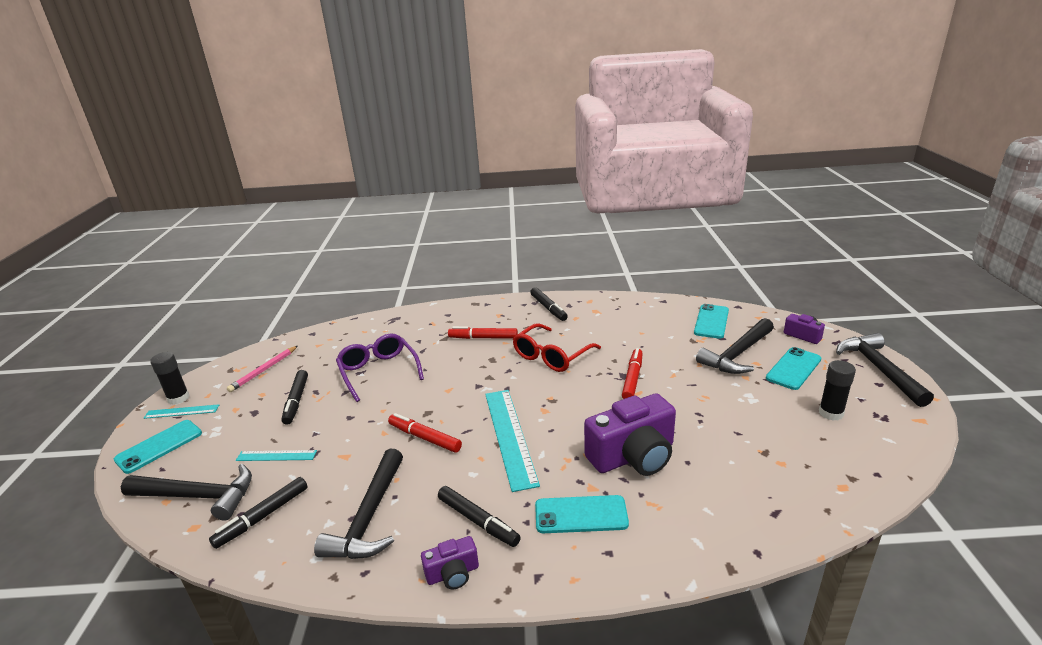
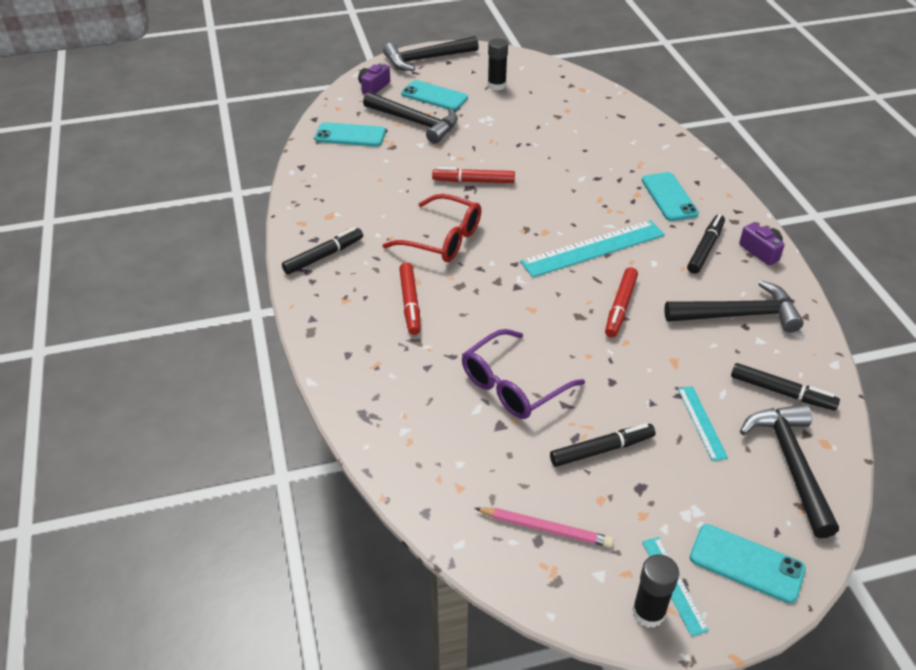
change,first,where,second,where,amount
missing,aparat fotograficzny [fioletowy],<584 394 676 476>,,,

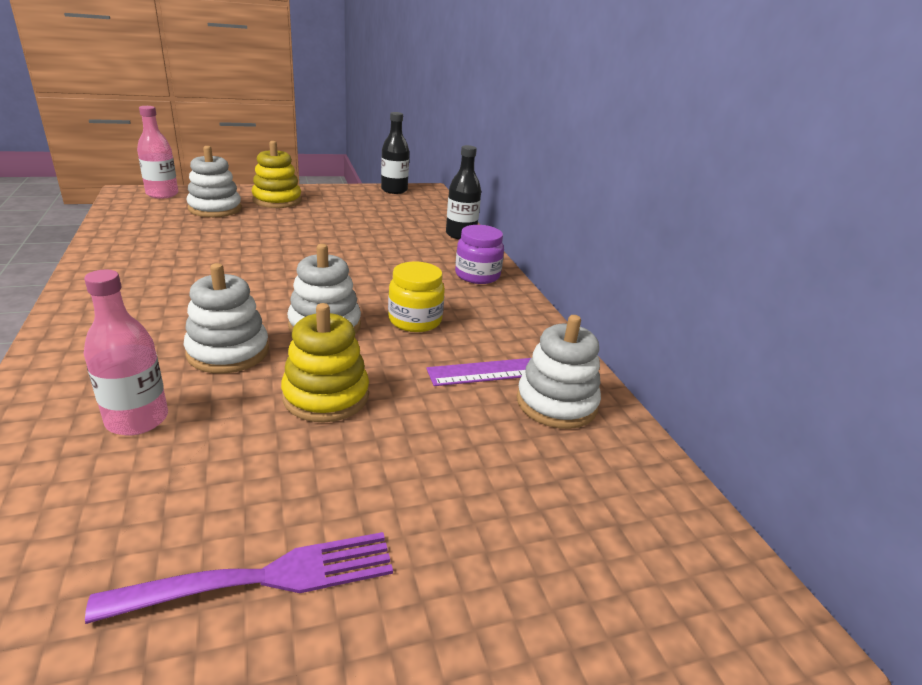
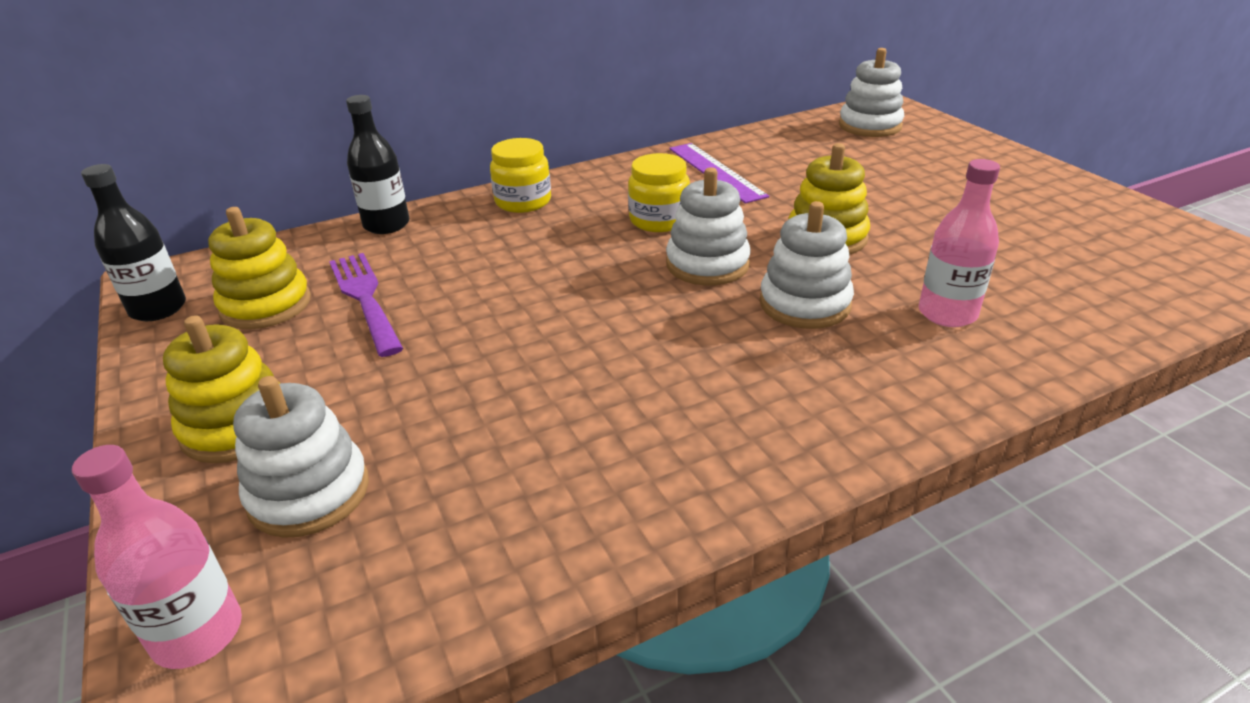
change,first,where,second,where,amount
colour,słoik [fioletowy],<455 225 504 284>,słoik [żółty],<490 138 551 213>,
relocated,zabawka nakładanka [biały],<517 315 601 429>,,<839 48 904 137>,
relocated,widelec [fioletowy],<85 532 393 624>,,<329 253 403 357>,
appeared,,,zabawka nakładanka [żółty],<208 207 311 329>,

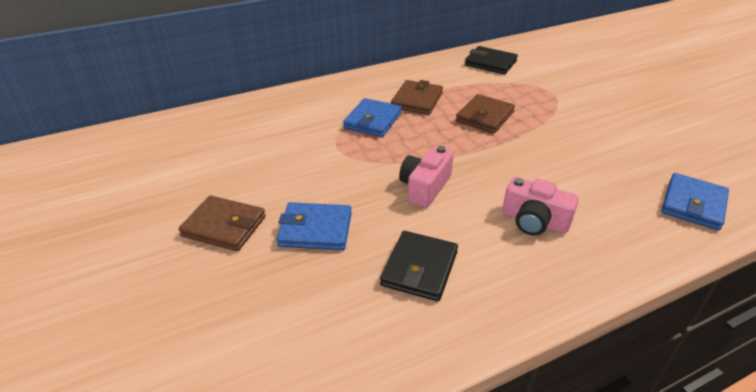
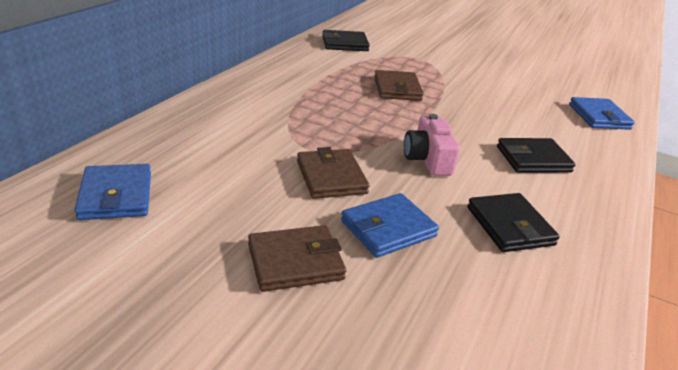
change,first,where,second,where,amount
relocated,portfel [brązowy],<391 80 443 115>,,<297 147 370 199>,
relocated,portfel [niebieski],<343 98 402 137>,,<74 164 151 220>,
exchanged,aparat fotograficzny [różowy],<502 177 579 236>,portfel [czarny],<497 138 576 173>,

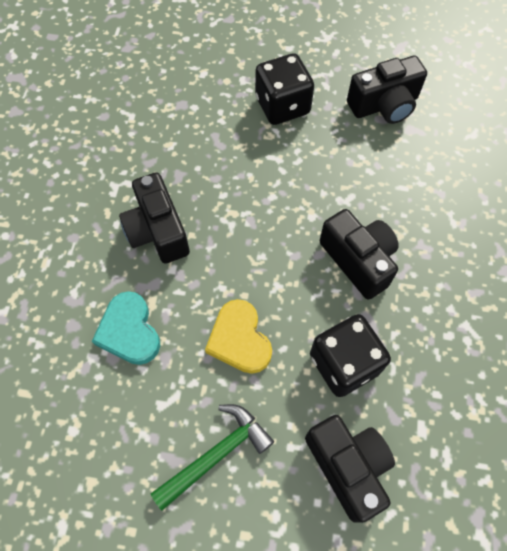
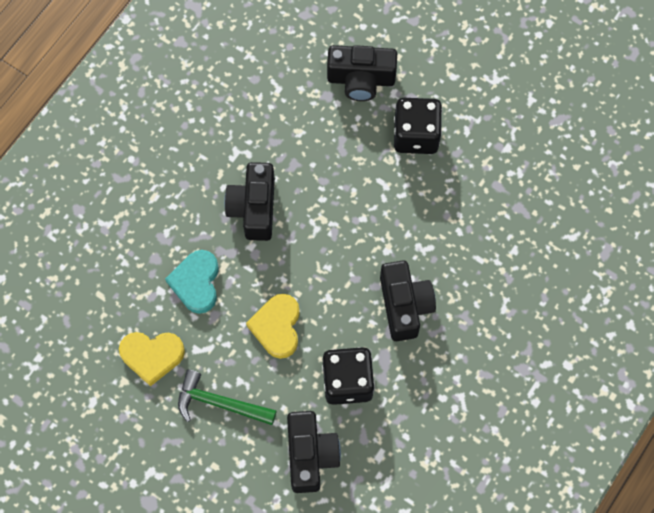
change,first,where,second,where,amount
relocated,aparat fotograficzny [czarny],<347 56 427 124>,,<327 45 397 101>,
spun,młotek [zielony],<151 404 274 511>,,<178 369 277 425>,150 degrees counterclockwise
appeared,,,serce [żółty],<119 332 185 386>,

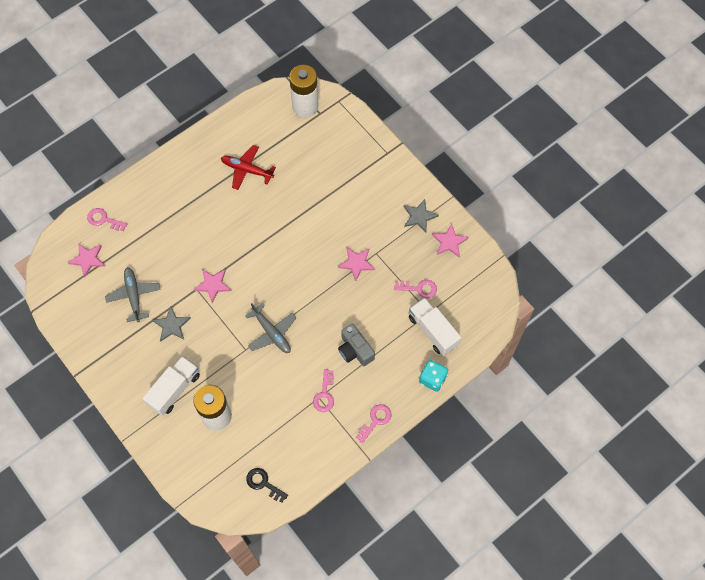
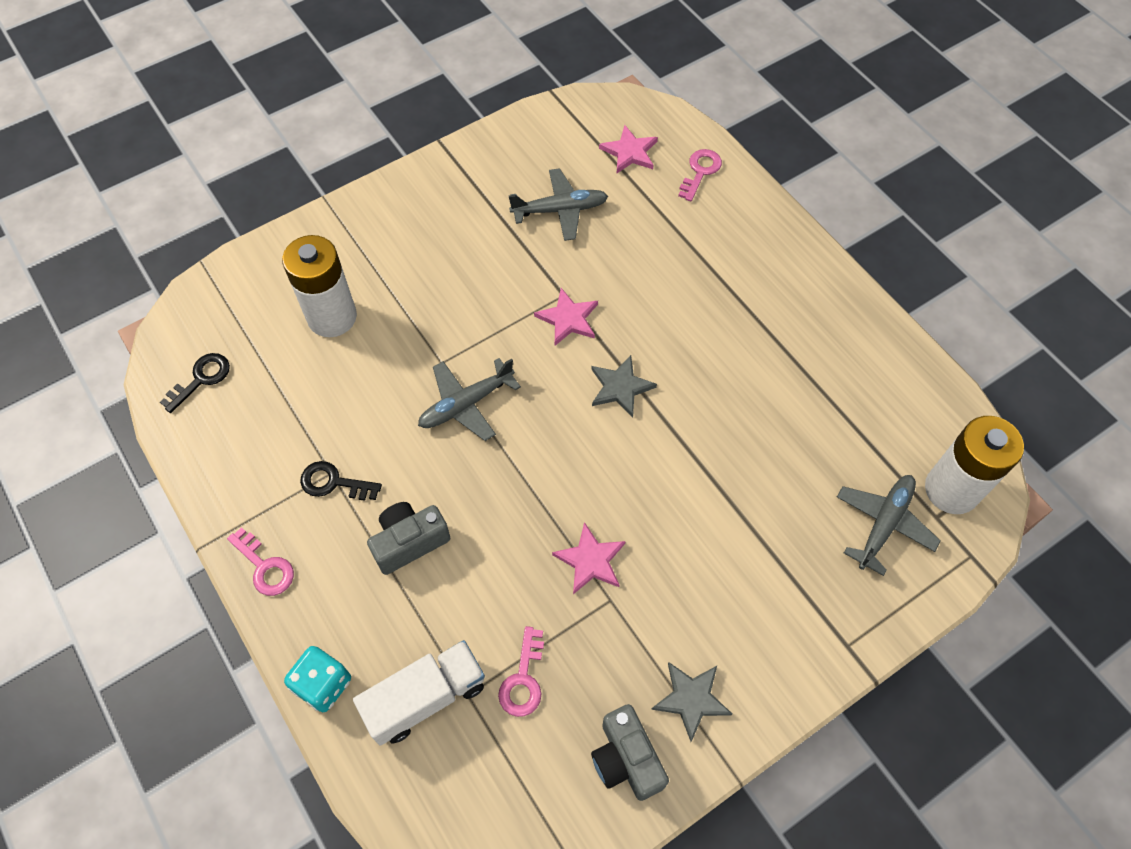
change,first,where,second,where,amount
missing,samolot [czerwony],<221 145 276 190>,,,
exchanged,gwiazda [różowy],<432 223 469 258>,aparat fotograficzny [szary],<591 704 669 801>,
relocated,gwiazda [szary],<152 307 191 342>,,<591 355 657 417>,
missing,ciężarówka [biały],<142 356 200 416>,,,
colour,klucz [różowy],<313 369 334 412>,klucz [czarny],<300 461 382 501>,
appeared,,,samolot [szary],<837 475 941 576>,

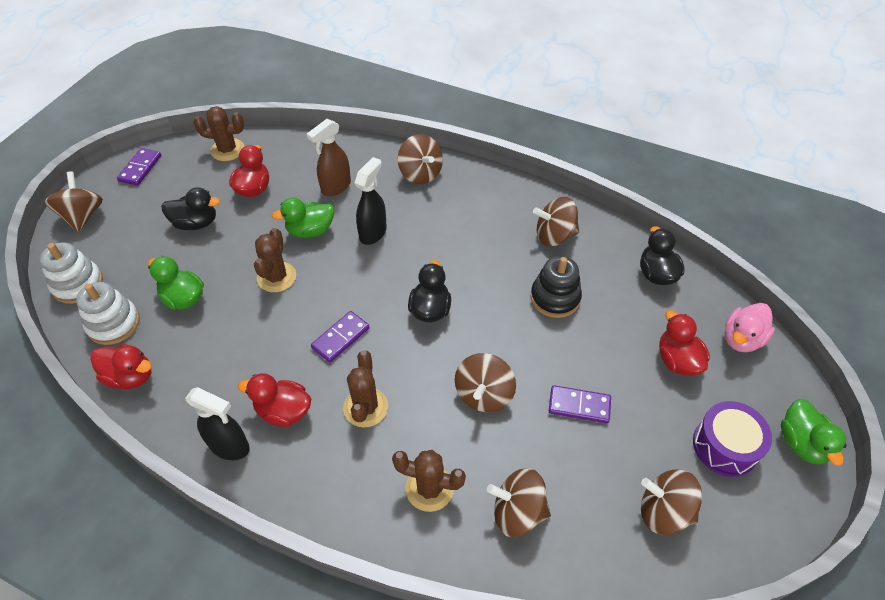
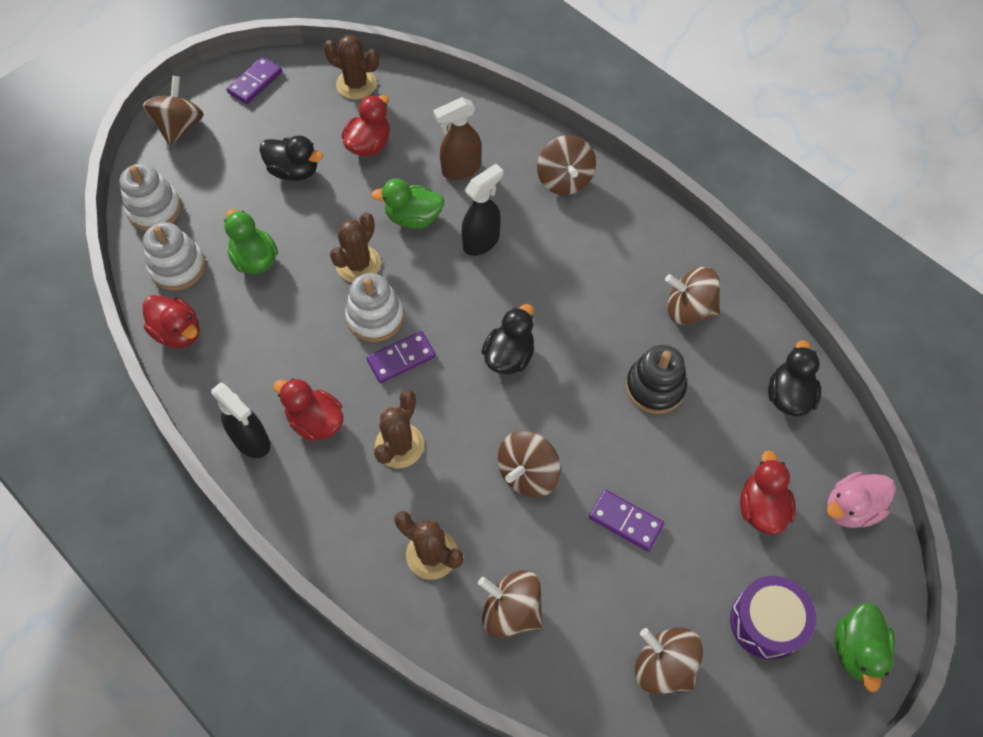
change,first,where,second,where,amount
appeared,,,zabawka nakładanka [biały],<345 273 404 342>,

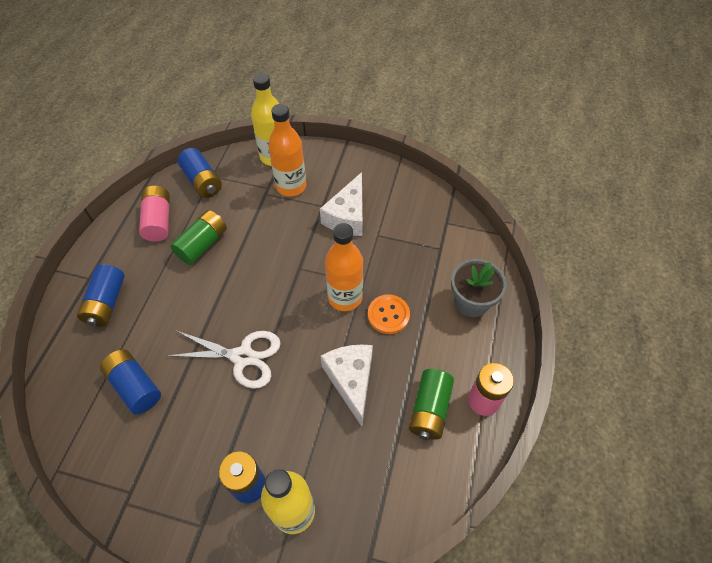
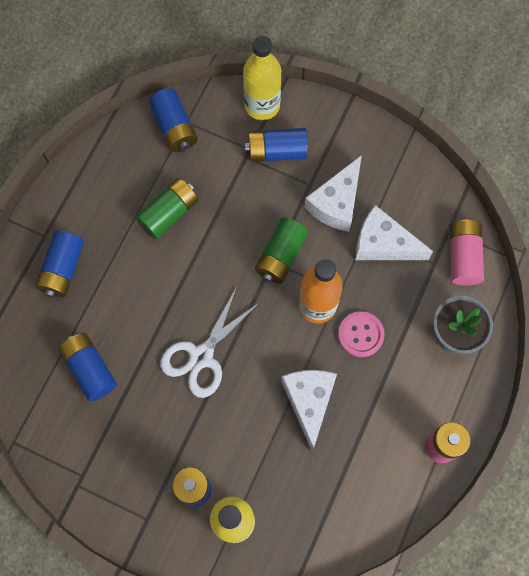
change,first,where,second,where,amount
exchanged,butelka [pomarańczowy],<268 104 306 197>,bateria [niebieski],<245 128 308 162>,
relocated,bateria [różowy],<139 186 170 242>,,<450 219 484 286>,
colour,guzik [pomarańczowy],<368 294 410 334>,guzik [różowy],<338 311 384 357>,
spun,nożyczki [biały],<166 330 281 389>,,<160 287 260 398>,105 degrees clockwise
relocated,bateria [zielony],<409 369 454 440>,,<255 218 308 284>,
appeared,,,ser [biały],<355 205 433 260>,

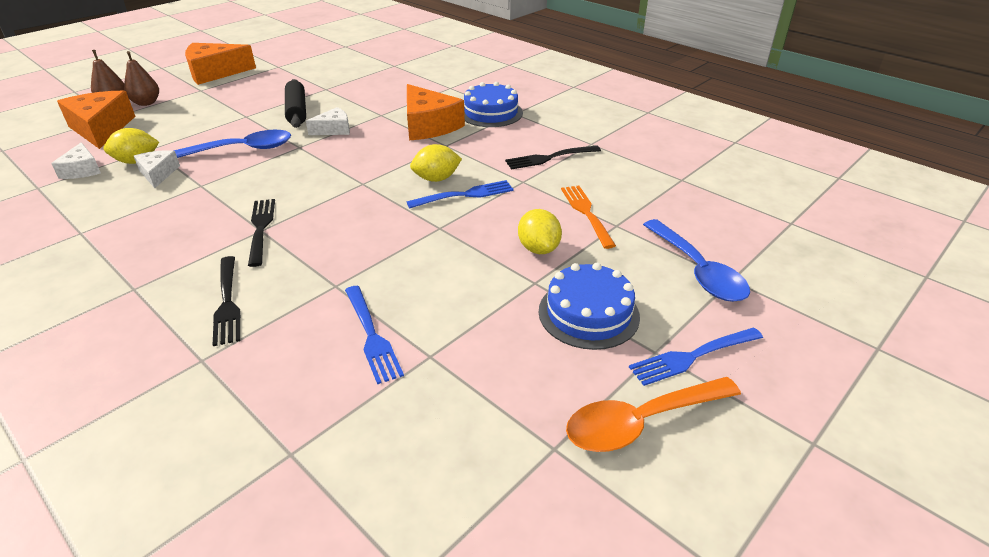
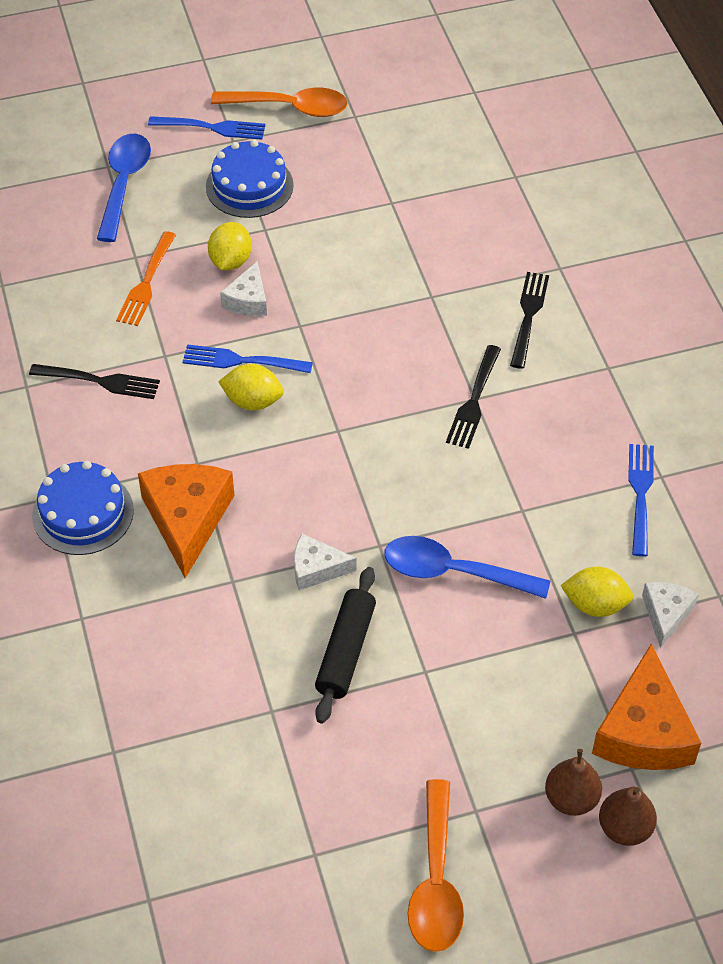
change,first,where,second,where,amount
exchanged,ser [pomarańczowy],<185 43 256 85>,łyżka [pomarańczowy],<408 779 464 952>,
relocated,ser [biały],<134 150 180 188>,,<220 261 267 316>,
relocated,widelec [niebieski],<345 286 404 384>,,<628 444 654 557>,

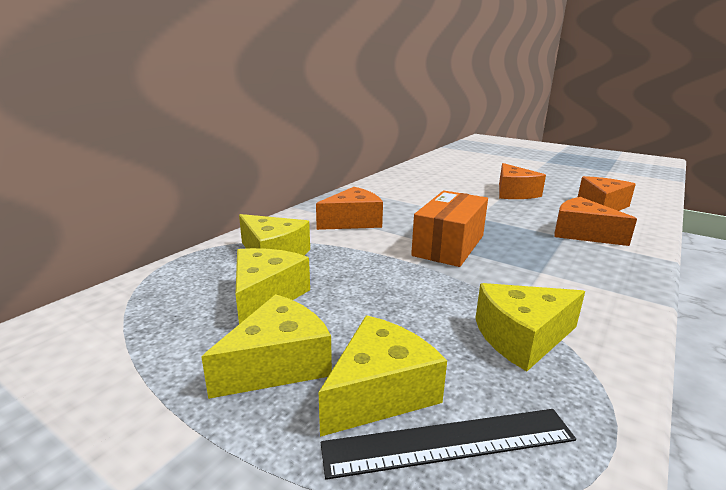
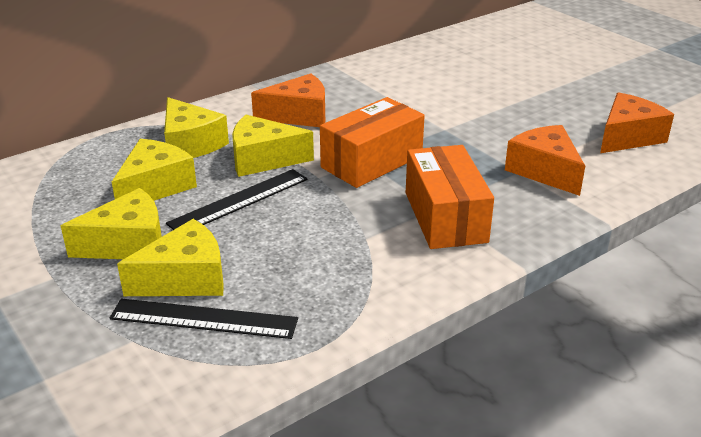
change,first,where,second,where,amount
missing,ser [pomarańczowy],<499 163 546 199>,,,
relocated,ser [żółty],<475 283 585 371>,,<232 115 314 177>,
appeared,,,pudełko [pomarańczowy],<406 145 494 249>,
appeared,,,linijka [czarny],<166 169 308 230>,

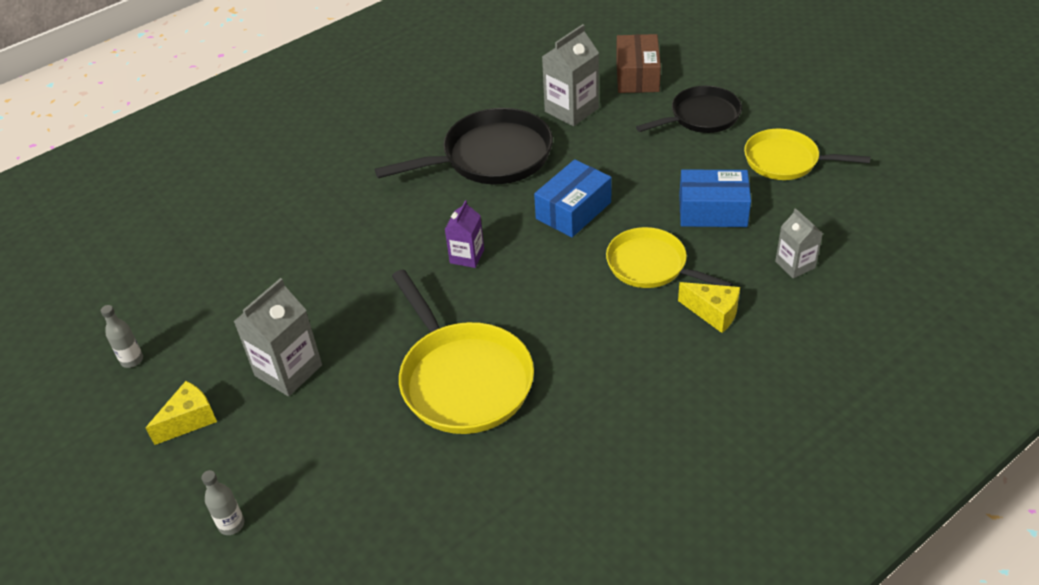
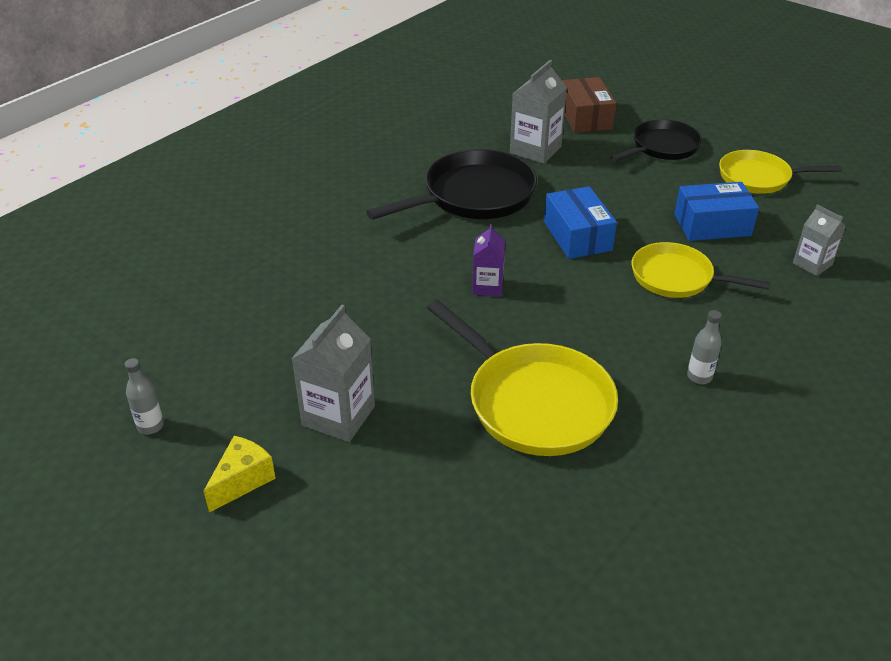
change,first,where,second,where,amount
spun,pudełko [niebieski],<534 159 612 237>,,<544 186 617 259>,45 degrees counterclockwise
missing,ser [żółty],<678 282 740 333>,,,
relocated,butelka [szary],<201 470 244 535>,,<687 310 722 384>,

